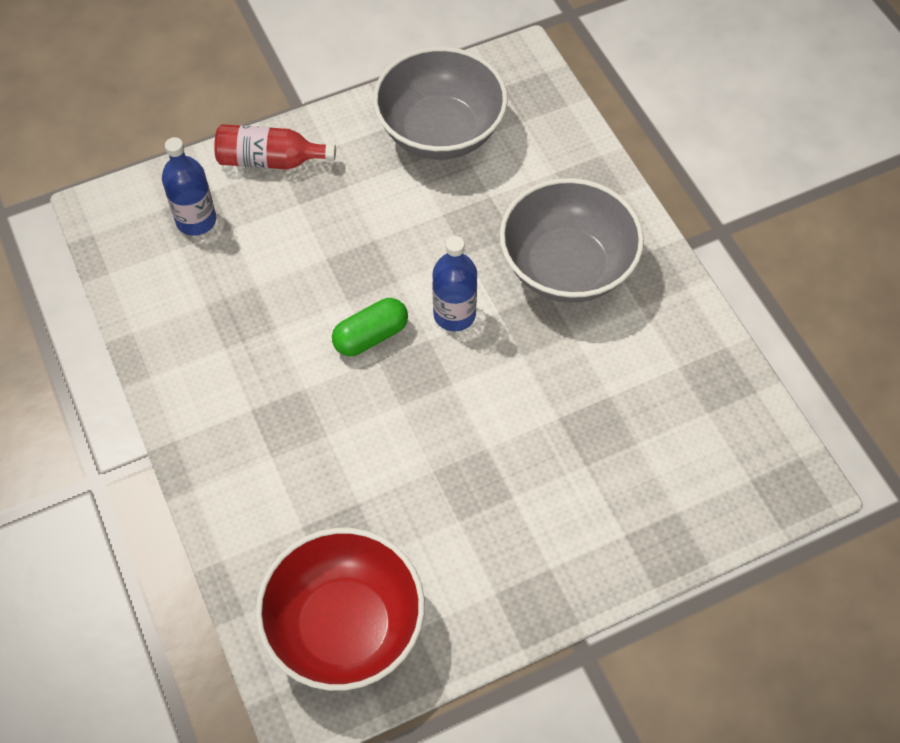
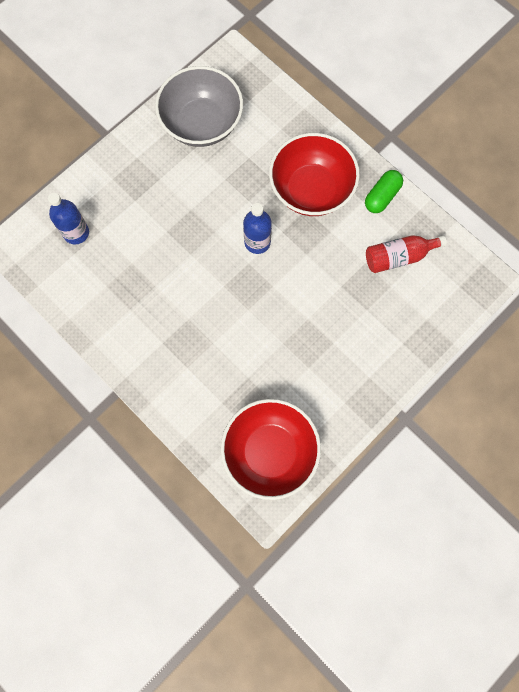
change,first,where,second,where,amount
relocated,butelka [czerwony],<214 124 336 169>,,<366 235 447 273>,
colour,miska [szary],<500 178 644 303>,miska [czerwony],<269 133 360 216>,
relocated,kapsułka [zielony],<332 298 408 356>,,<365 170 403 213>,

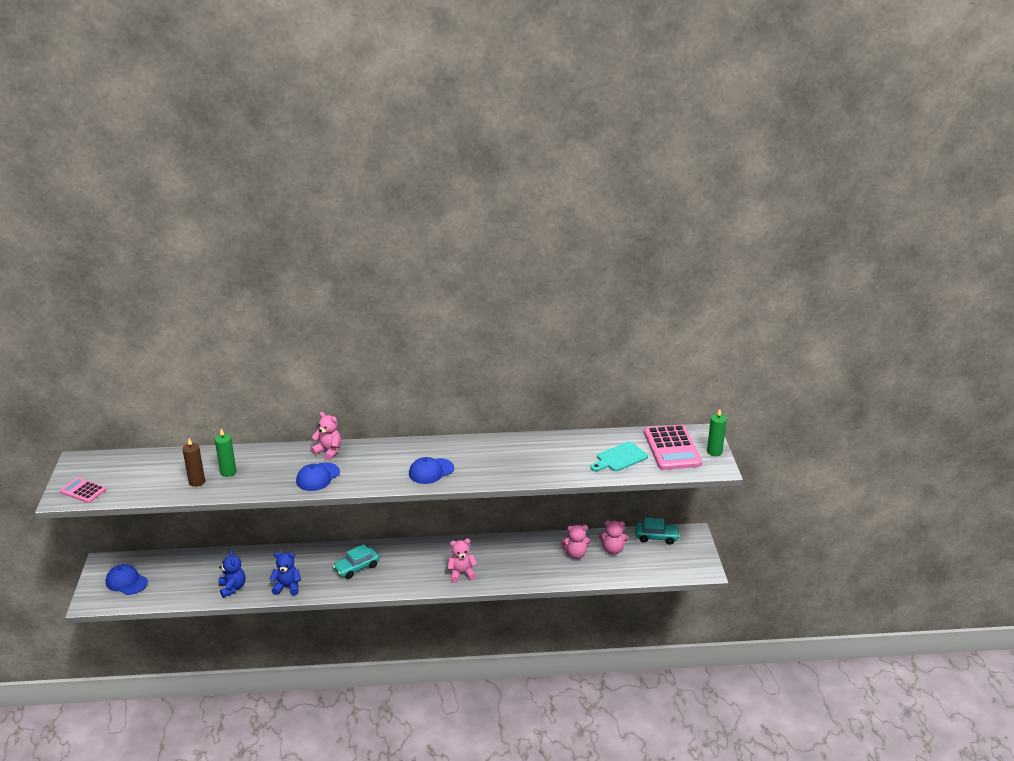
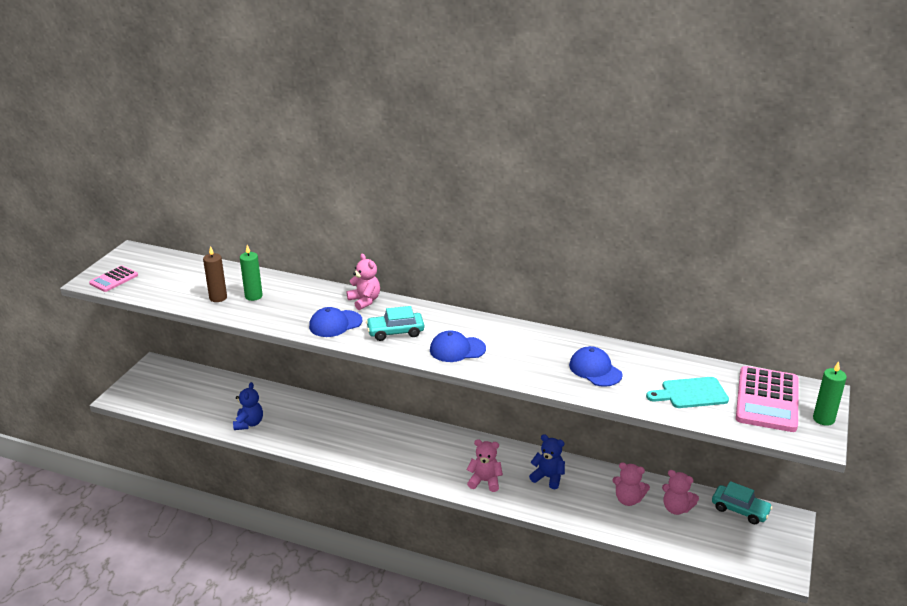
change,first,where,second,where,amount
spun,kalkulator [różowy],<60 477 106 503>,,<89 265 138 292>,105 degrees counterclockwise
relocated,samochód [turkusowy],<333 544 379 579>,,<366 306 424 341>,
relocated,miś [niebieski],<270 552 301 596>,,<529 434 565 489>,
relocated,czapka [niebieski],<106 564 148 595>,,<569 346 623 387>,

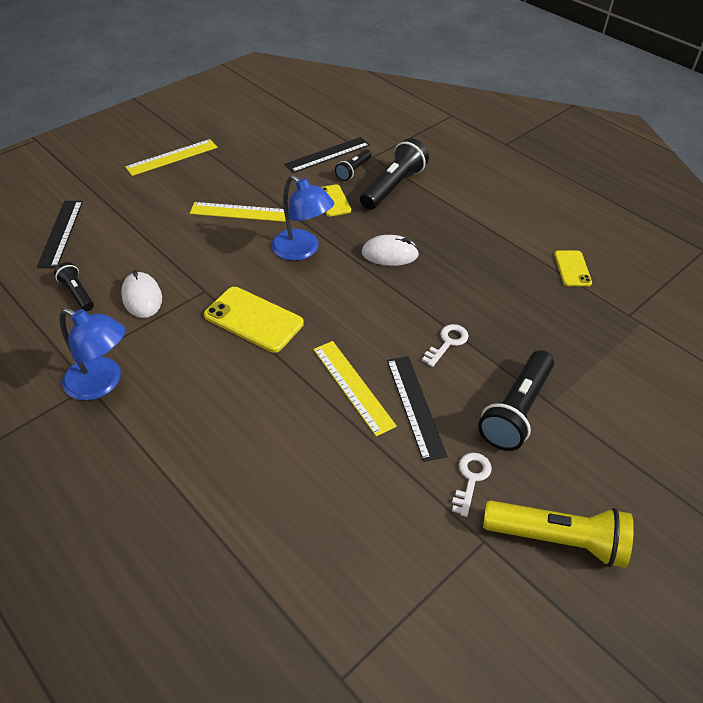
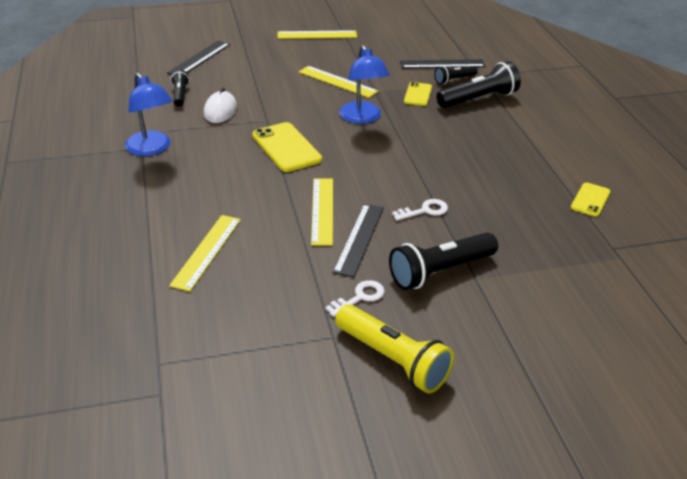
change,first,where,second,where,amount
missing,myszka [biały],<361 235 419 266>,,,
appeared,,,linijka [żółty],<169 215 241 291>,

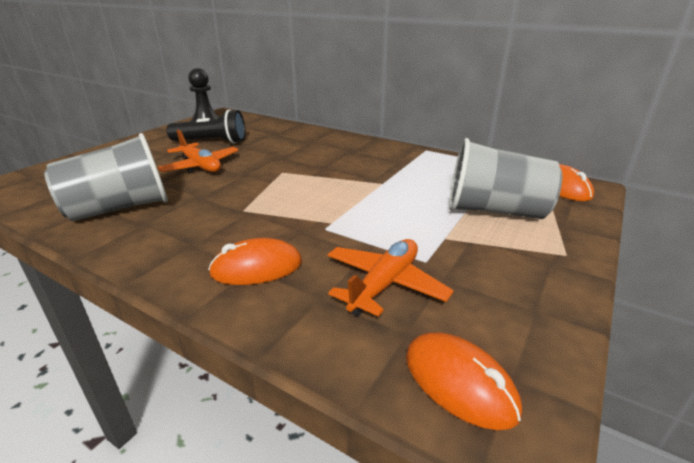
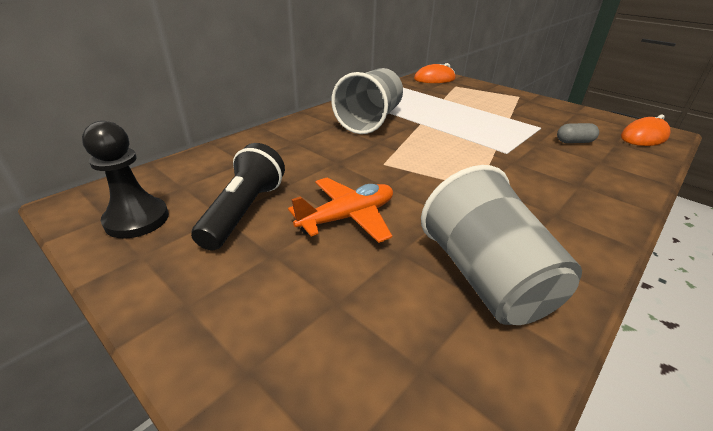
change,first,where,second,where,amount
relocated,szklanka [szary],<449 138 562 219>,,<331 68 403 134>,
missing,myszka [pomarańczowy],<208 238 302 285>,,,
exchanged,samolot [pomarańczowy],<328 239 454 317>,kapsułka [szary],<557 123 599 143>,

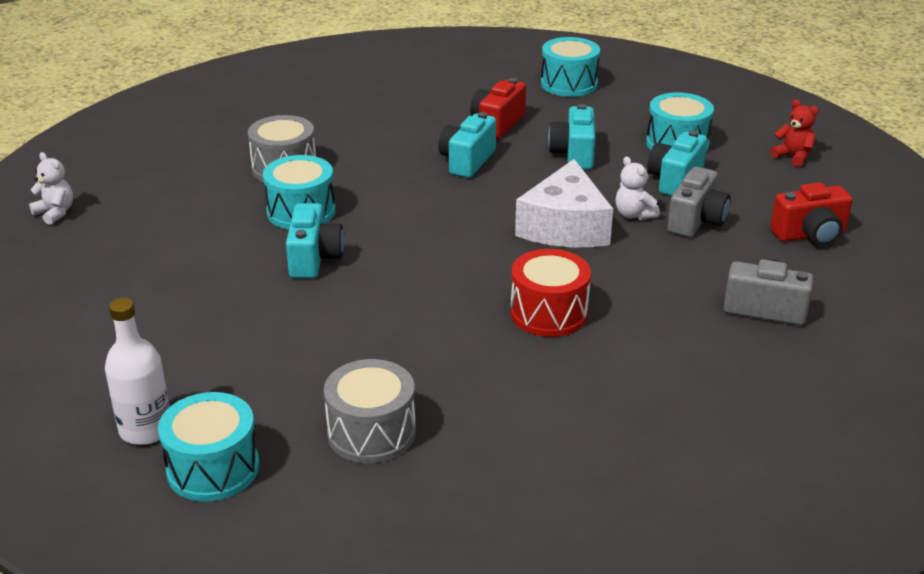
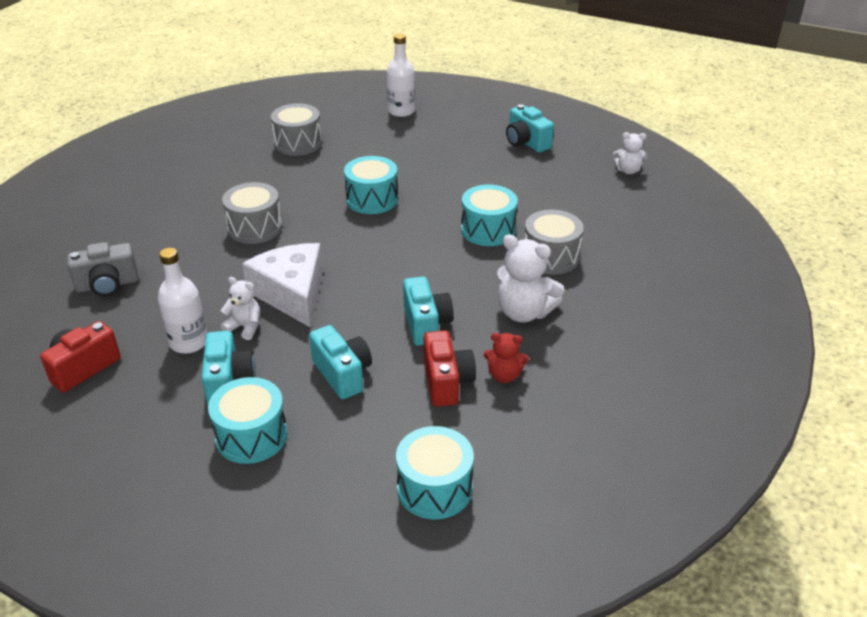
change,first,where,second,where,amount
relocated,miś [czerwony],<770 100 819 167>,,<484 333 529 383>,
exchanged,aparat fotograficzny [szary],<667 167 731 237>,butelka [biały],<158 248 207 354>,
relocated,aparat fotograficzny [turkusowy],<286 203 344 278>,,<506 104 554 153>,
colour,bęben [czerwony],<510 249 591 337>,bęben [szary],<222 182 282 244>,
relocated,bęben [turkusowy],<158 392 259 502>,,<344 156 398 214>,
appeared,,,miś [biały],<496 234 564 322>,

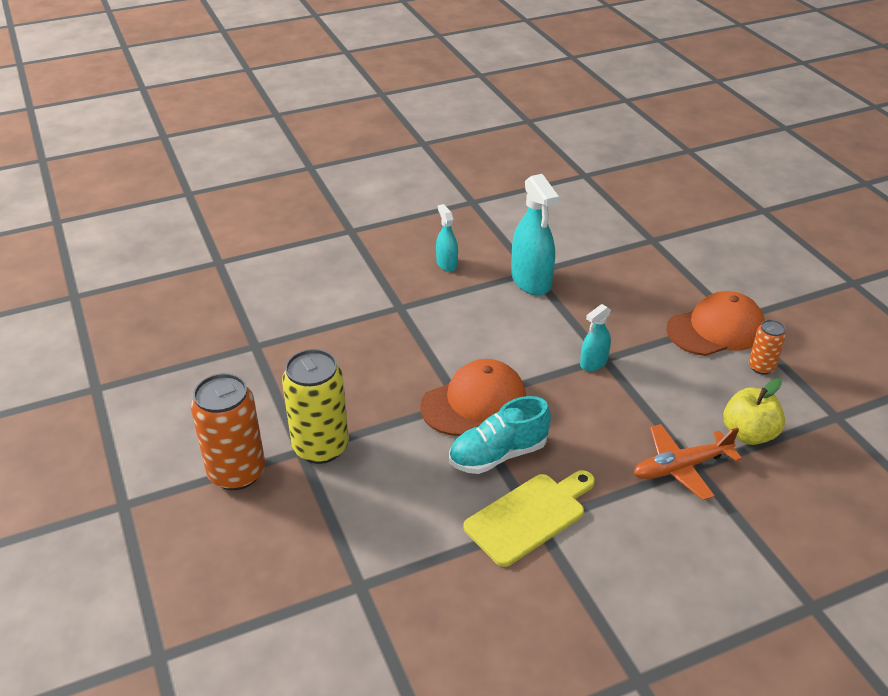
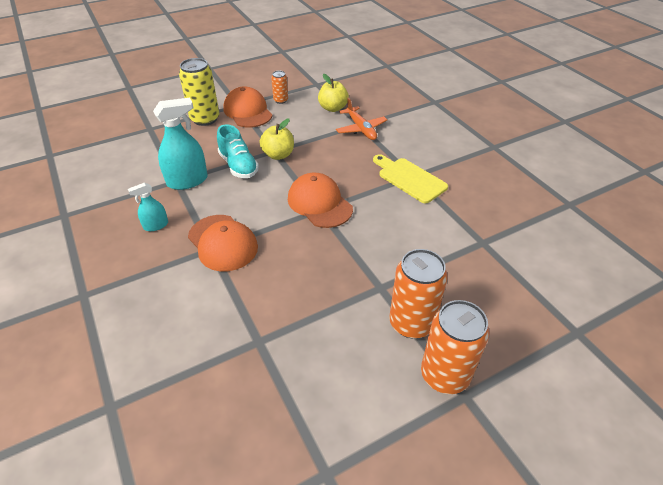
change,first,where,second,where,amount
exchanged,spryskiwacz [turkusowy],<580 304 611 371>,jabłko [żółty],<260 118 294 160>,
relocated,puszka [żółty],<282 349 349 464>,,<179 58 220 126>,
relocated,but [turkusowy],<449 396 551 474>,,<217 124 259 178>,
appeared,,,czapka [pomarańczowy],<188 215 258 271>,
appeared,,,puszka [pomarańczowy],<421 300 489 394>,

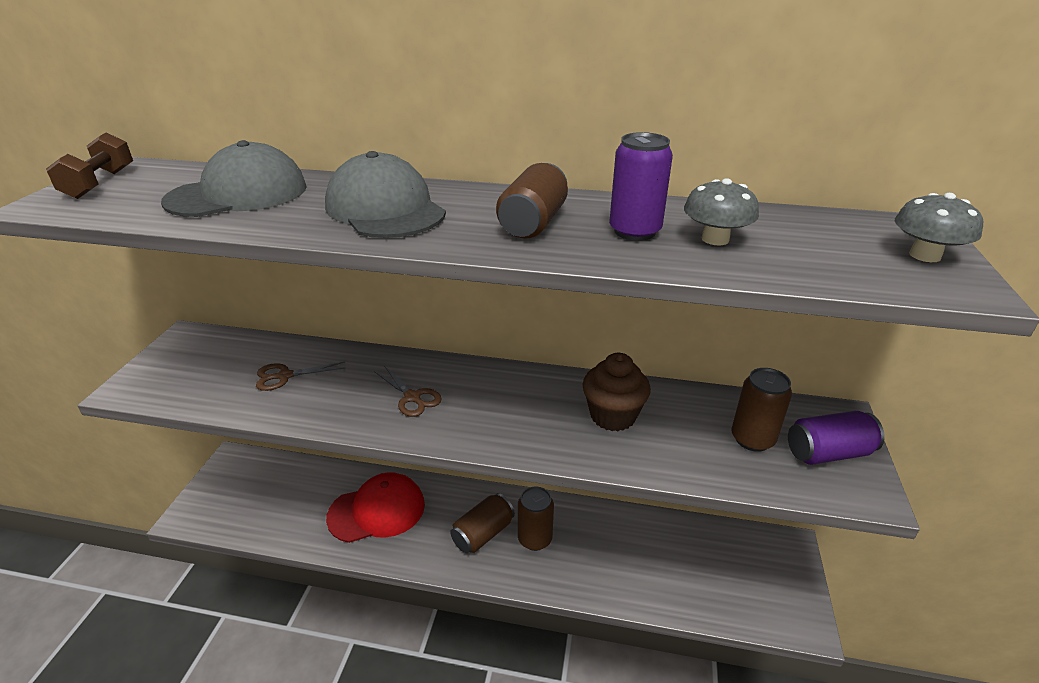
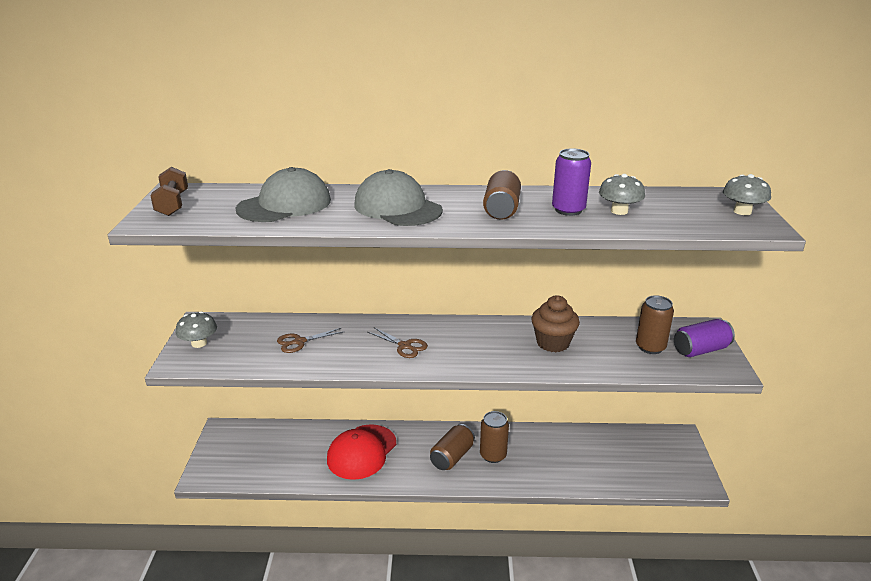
change,first,where,second,where,amount
spun,czapka [czerwony],<326 472 425 543>,,<327 424 396 480>,150 degrees clockwise
appeared,,,grzyb [szary],<176 311 217 348>,

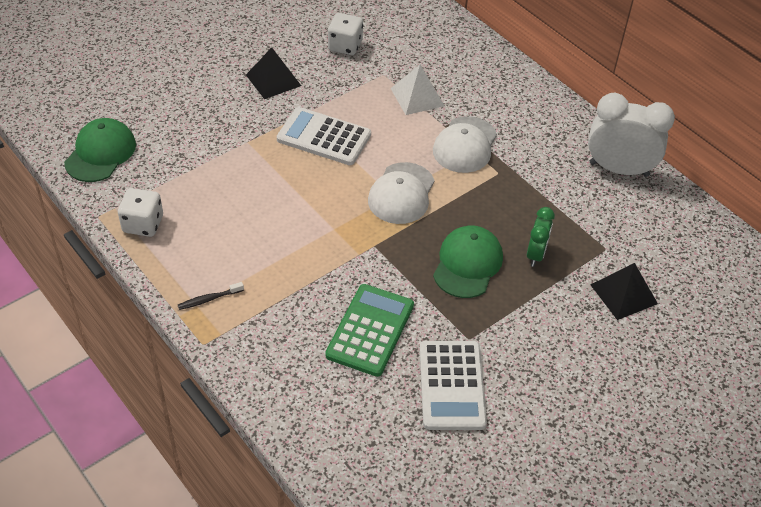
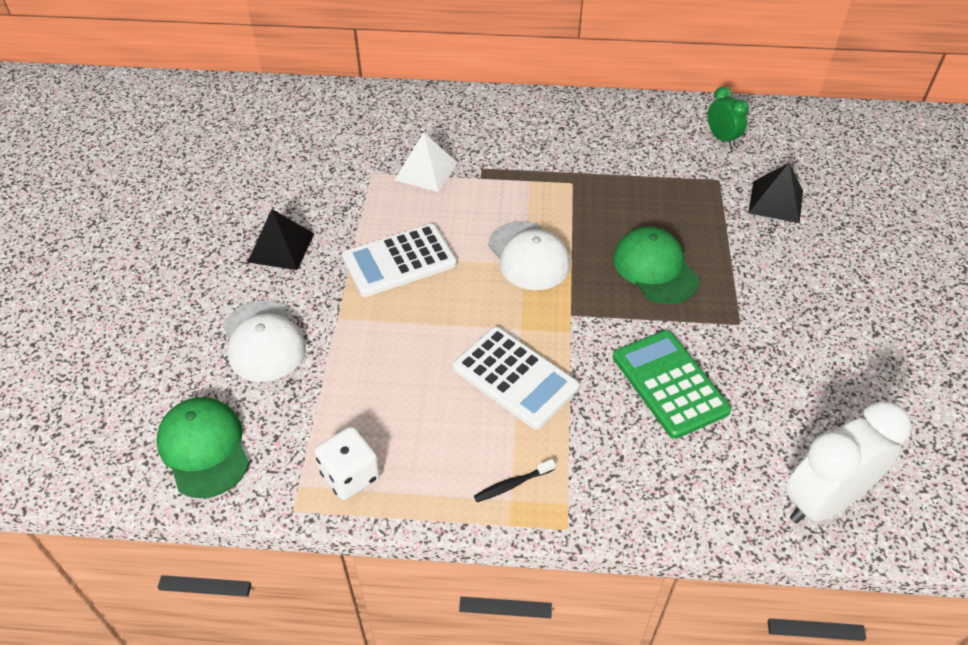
change,first,where,second,where,amount
missing,kostka do gry [biały],<328 13 363 55>,,,
relocated,budzik [biały],<588 93 675 177>,,<785 401 912 523>,
relocated,czapka [biały],<433 116 497 173>,,<223 300 306 382>,
relocated,budzik [zielony],<527 207 555 267>,,<708 86 749 147>,
spun,szczoteczka do zębów [czarny],<178 282 244 310>,,<474 459 556 502>,45 degrees clockwise
relocated,kalkulator [biały],<419 341 487 430>,,<453 327 579 429>,

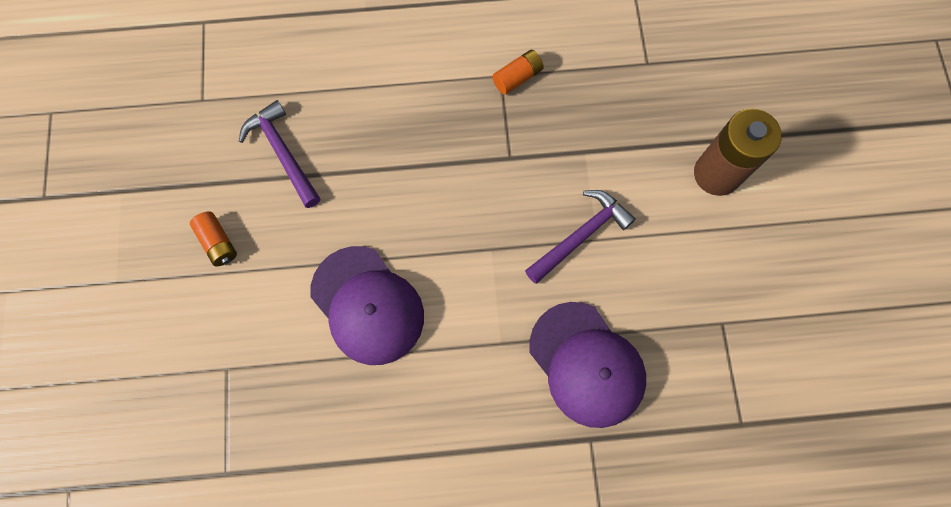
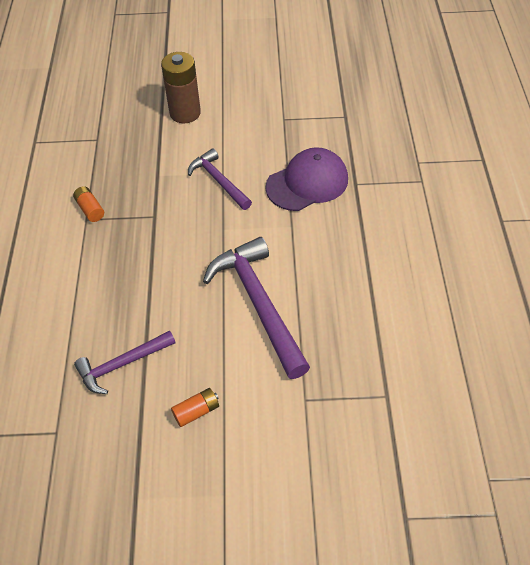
change,first,where,second,where,amount
exchanged,czapka [fioletowy],<310 246 424 365>,młotek [fioletowy],<203 237 310 379>,

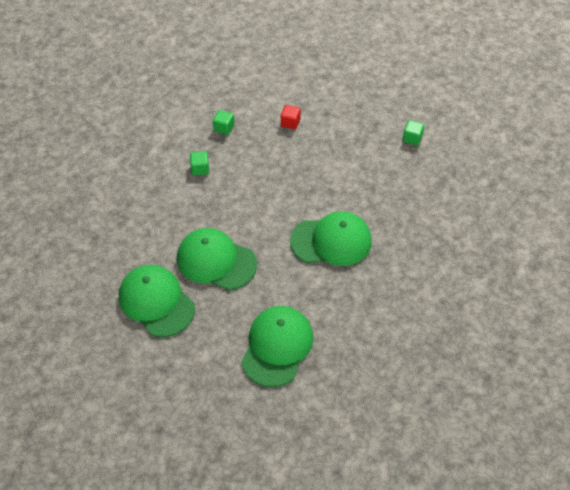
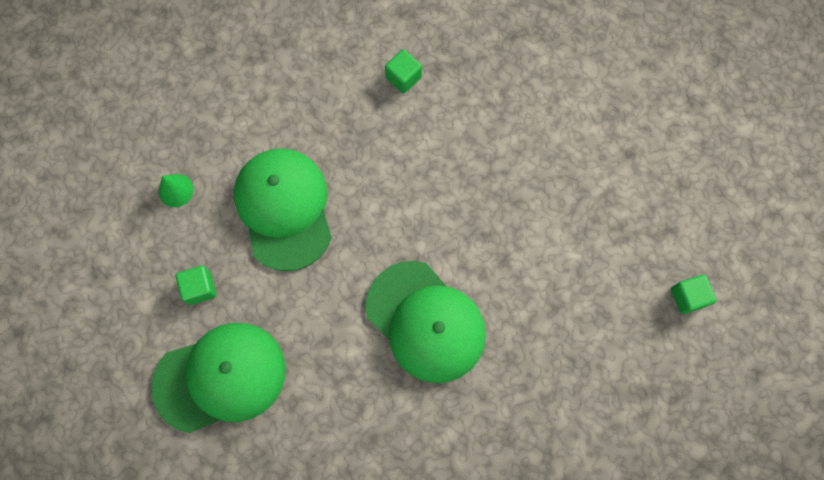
change,first,where,second,where,amount
missing,sześcian [czerwony],<281 105 301 130>,,,
relocated,sześcian [zielony],<213 110 234 135>,,<176 266 216 305>,
exchanged,czapka [zielony],<119 265 195 337>,stożek [zielony],<158 174 194 207>,

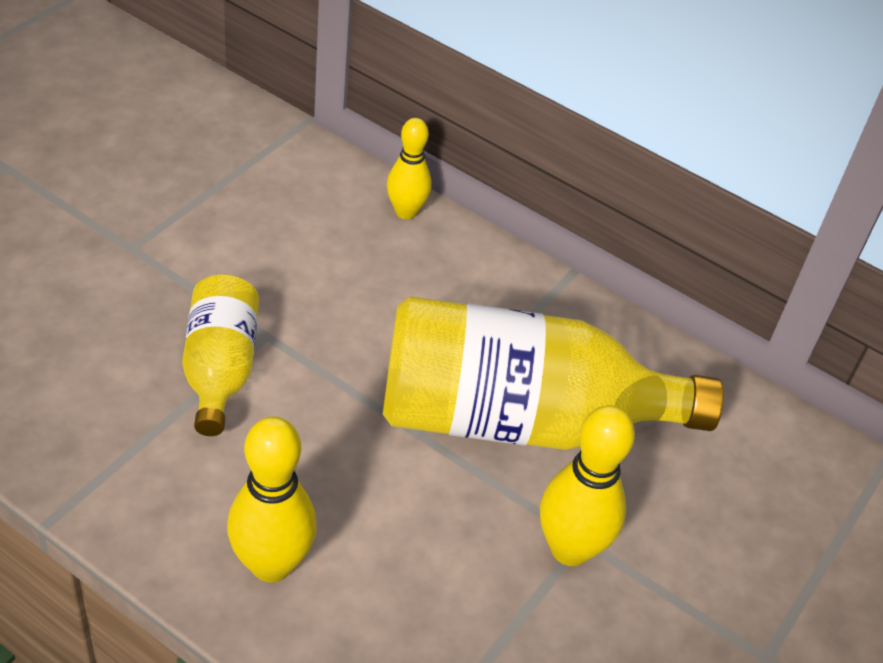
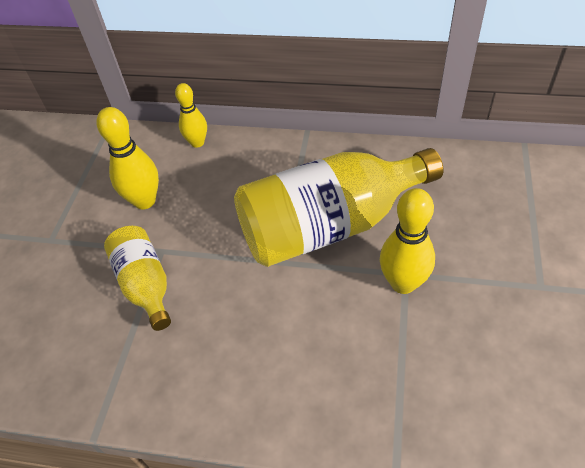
change,first,where,second,where,amount
relocated,kręgiel [żółty],<227 417 317 582>,,<97 107 159 209>,

